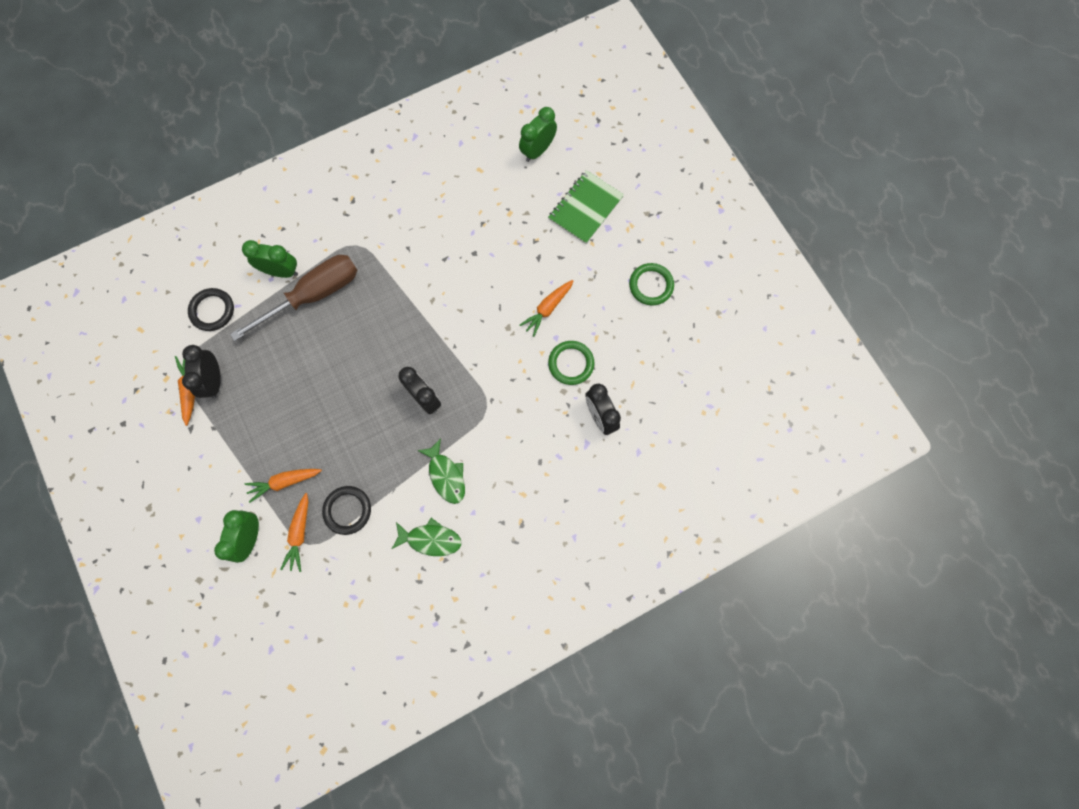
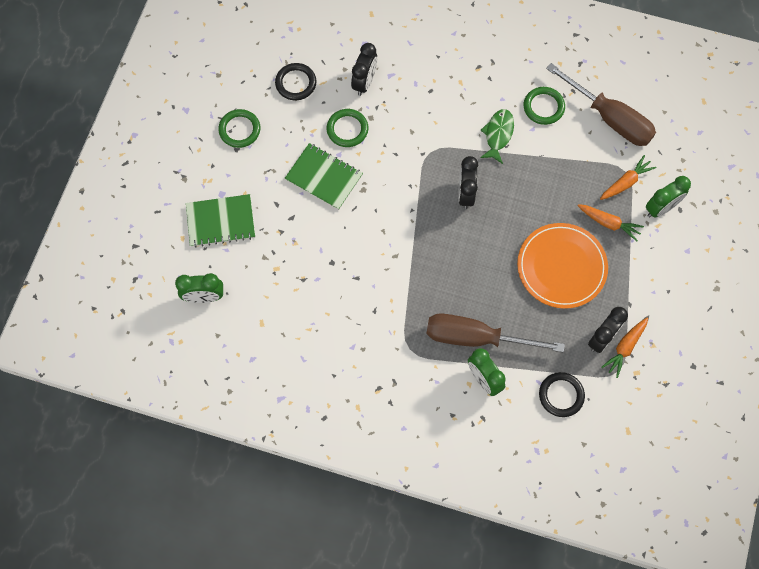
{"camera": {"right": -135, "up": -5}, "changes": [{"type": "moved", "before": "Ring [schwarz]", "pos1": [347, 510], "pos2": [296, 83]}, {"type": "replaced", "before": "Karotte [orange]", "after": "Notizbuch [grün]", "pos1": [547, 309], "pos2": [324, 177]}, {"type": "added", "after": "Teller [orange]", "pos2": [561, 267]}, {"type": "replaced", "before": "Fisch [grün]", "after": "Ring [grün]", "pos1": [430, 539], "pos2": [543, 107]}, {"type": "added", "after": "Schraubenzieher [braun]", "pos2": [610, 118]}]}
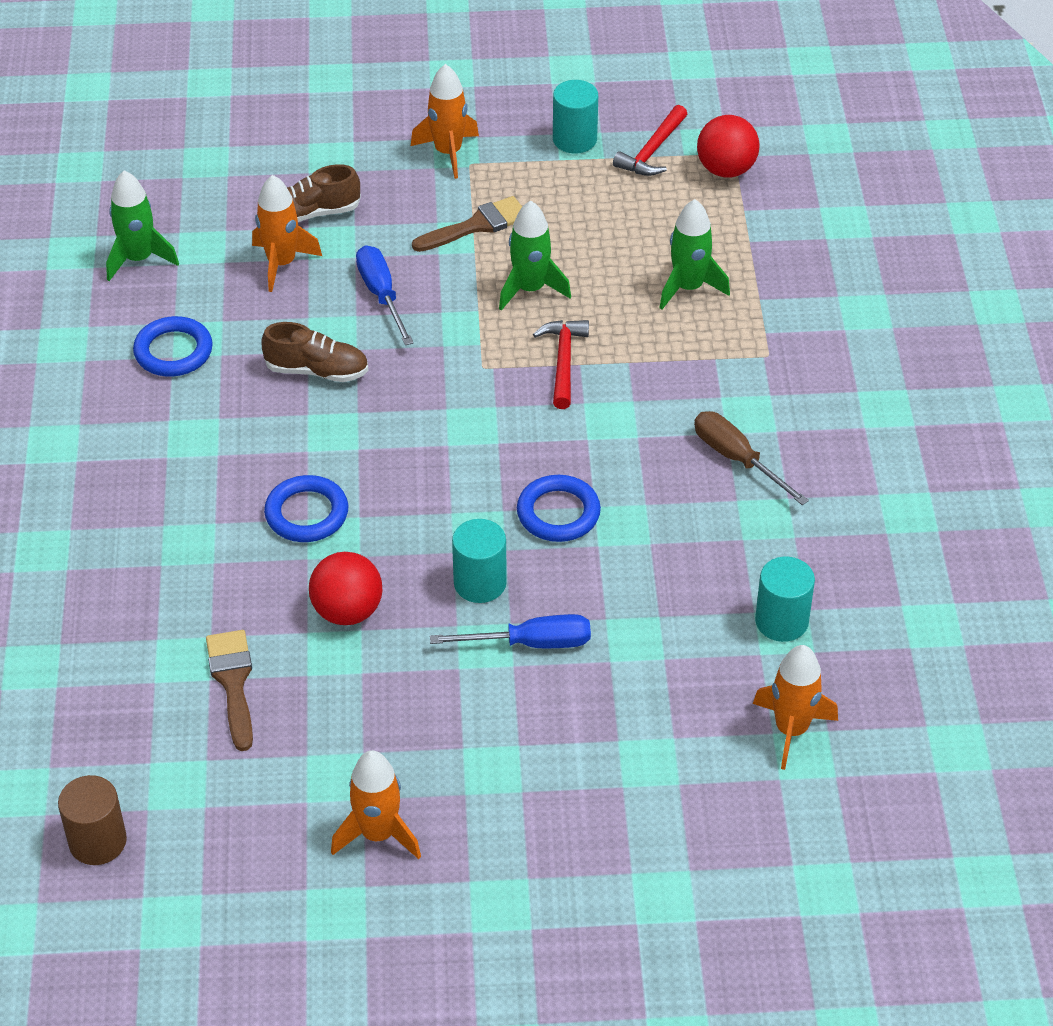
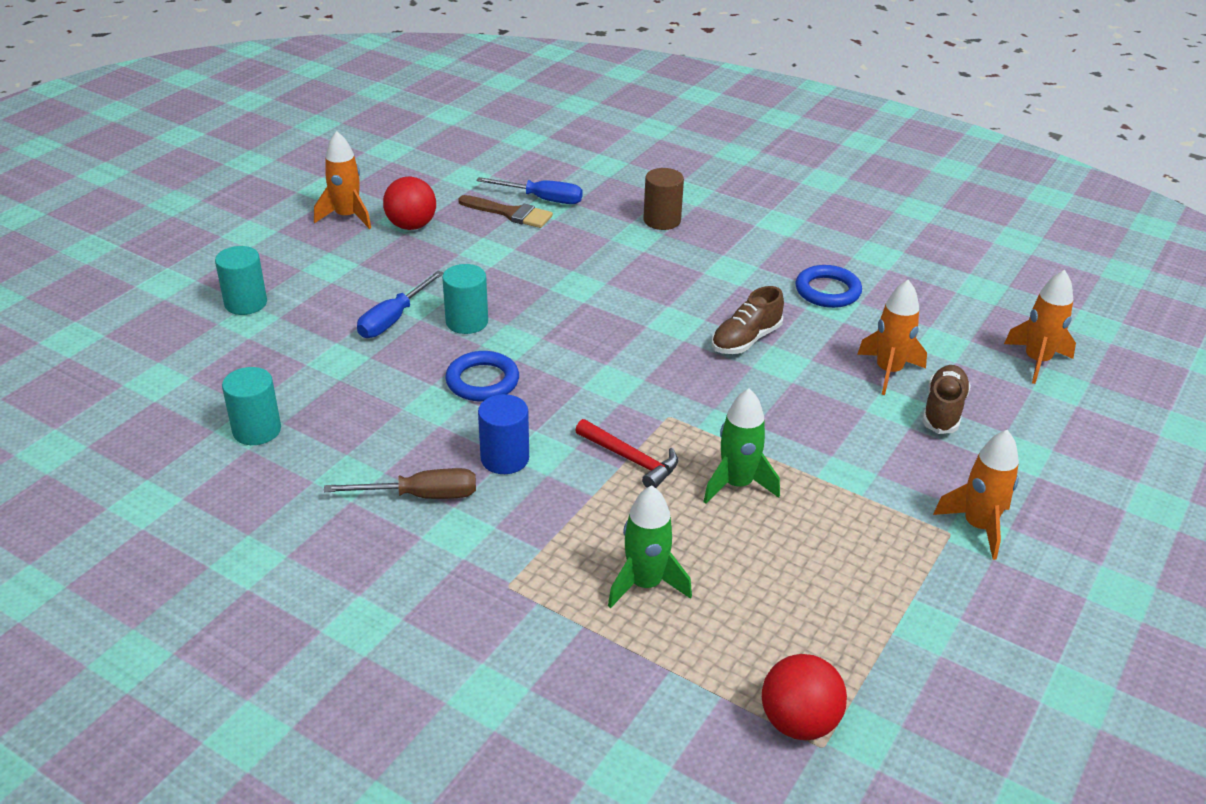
{"camera": {"right": 125, "up": -10}, "changes": [{"type": "moved", "before": "Vollzylinder [türkis]", "pos1": [574, 139], "pos2": [246, 303]}, {"type": "moved", "before": "Ball [rot]", "pos1": [347, 611], "pos2": [411, 226]}, {"type": "moved", "before": "Schraubenzieher [blau]", "pos1": [381, 295], "pos2": [542, 199]}, {"type": "added", "after": "Vollzylinder [blau]", "pos2": [505, 458]}, {"type": "moved", "before": "Vollzylinder [braun]", "pos1": [97, 841], "pos2": [662, 220]}, {"type": "moved", "before": "Rakete [orange]", "pos1": [791, 730], "pos2": [1036, 361]}, {"type": "removed", "before": "Rakete [grün]", "pos1": [139, 259]}, {"type": "removed", "before": "Ring [blau]", "pos1": [307, 513]}, {"type": "removed", "before": "Pinsel [braun]", "pos1": [477, 225]}, {"type": "removed", "before": "Hammer [rot]", "pos1": [652, 151]}]}
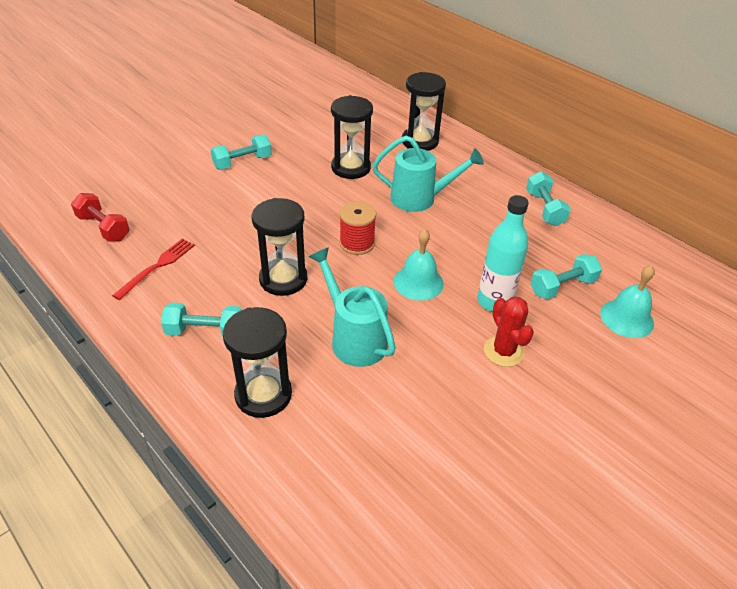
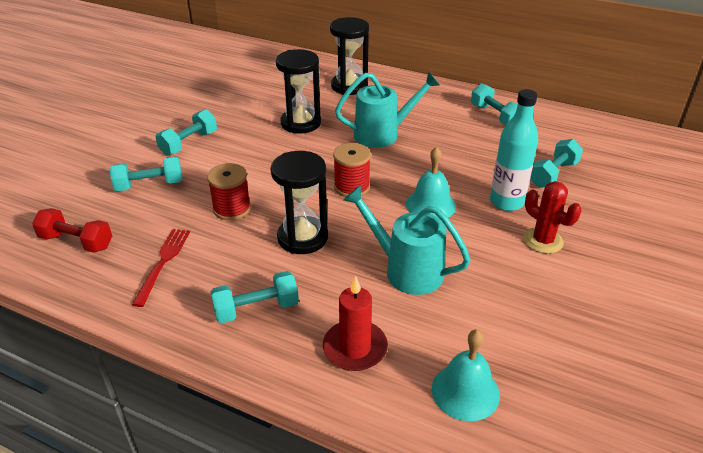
{"camera": {"right": -20, "up": -5}, "changes": [{"type": "added", "after": "Hantel [türkis]", "pos2": [149, 185]}, {"type": "added", "after": "Garnrolle [rot]", "pos2": [232, 209]}, {"type": "replaced", "before": "Sanduhr [schwarz]", "after": "Kerze [rot]", "pos1": [263, 394], "pos2": [355, 348]}, {"type": "moved", "before": "Glocke [türkis]", "pos1": [627, 318], "pos2": [465, 391]}]}
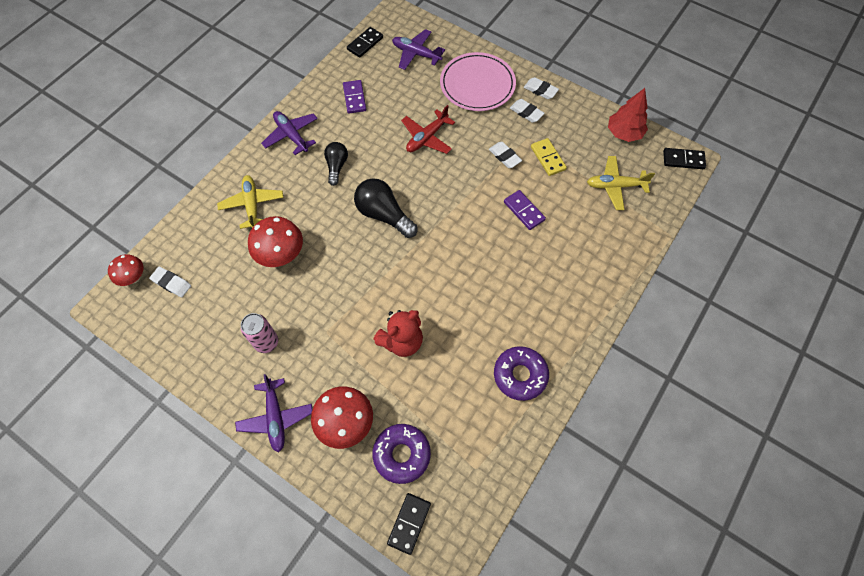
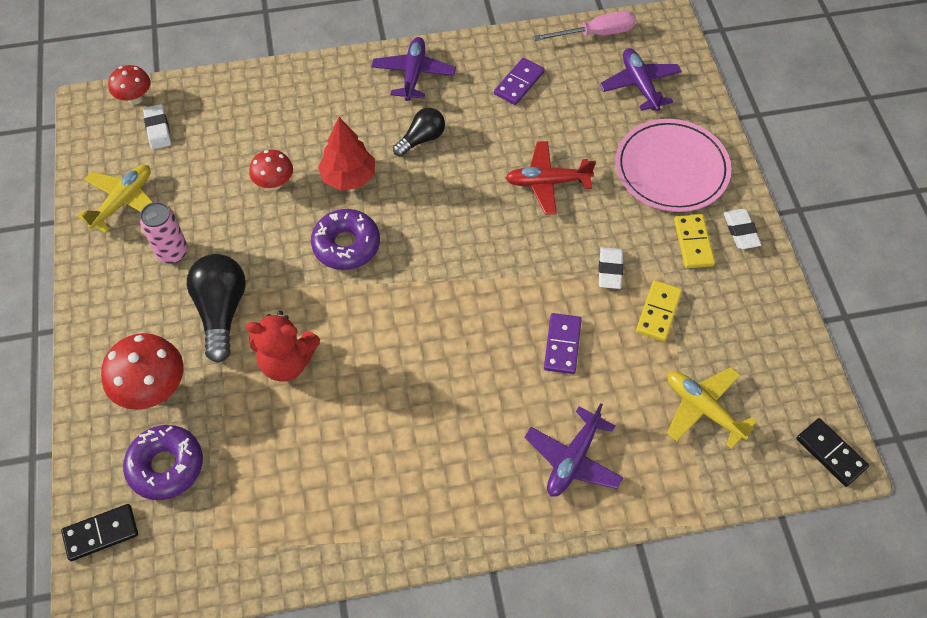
{"camera": {"right": 45, "up": -5}, "changes": [{"type": "moved", "before": "Flugzeug [gelb]", "pos1": [252, 205], "pos2": [123, 202]}, {"type": "moved", "before": "Glühbirne [schwarz]", "pos1": [384, 215], "pos2": [221, 312]}, {"type": "resized", "before": "Pilz [rot]", "pos1": [281, 255], "pos2": [274, 183], "scale": 0.62}, {"type": "moved", "before": "Donut [lila]", "pos1": [520, 375], "pos2": [346, 245]}, {"type": "moved", "before": "Baum [rot]", "pos1": [624, 133], "pos2": [349, 177]}, {"type": "moved", "before": "Flugzeug [lila]", "pos1": [276, 417], "pos2": [573, 459]}, {"type": "replaced", "before": "Dominostein [schwarz]", "after": "Schraubenzieher [rosa]", "pos1": [365, 43], "pos2": [596, 34]}, {"type": "replaced", "before": "Radiergummi [weiß]", "after": "Dominostein [gelb]", "pos1": [526, 112], "pos2": [693, 243]}]}
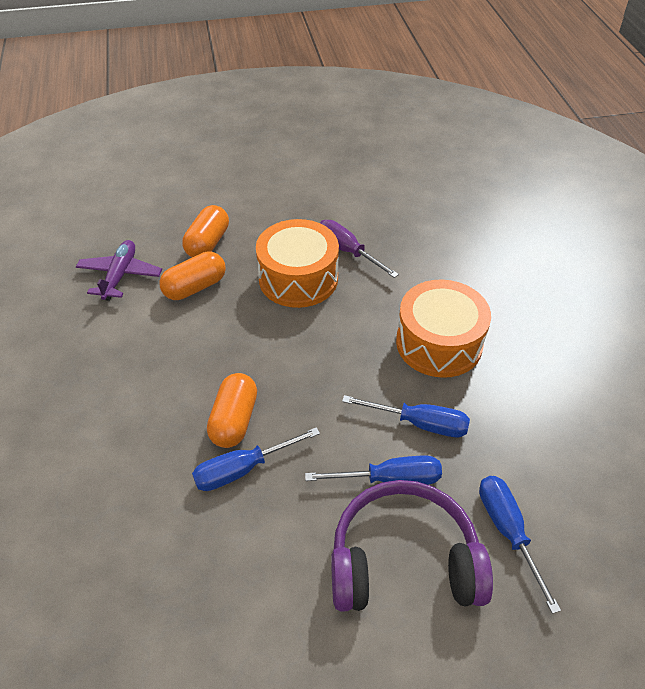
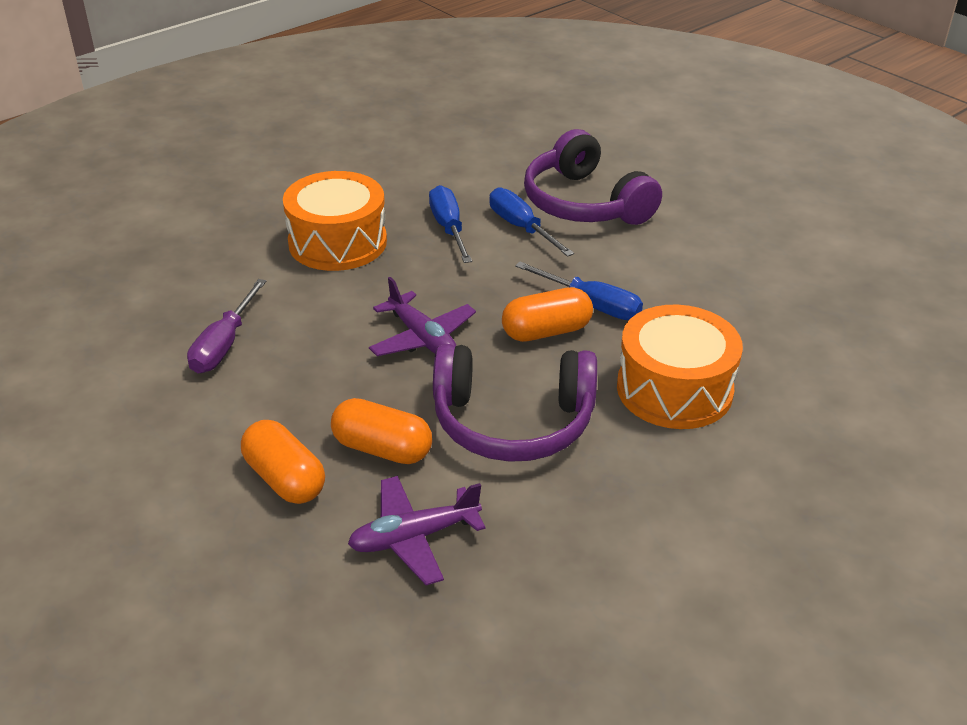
{"camera": {"right": -120, "up": -10}, "changes": [{"type": "turned", "before": "Kapsel [orange]", "pos1": [207, 243], "pos2": [285, 479], "turn": 60}, {"type": "added", "after": "Flugzeug [lila]", "pos2": [422, 338]}, {"type": "added", "after": "Kopfhörer [lila]", "pos2": [513, 422]}, {"type": "moved", "before": "Trommel [orange]", "pos1": [298, 278], "pos2": [674, 389]}, {"type": "removed", "before": "Schraubenzieher [blau]", "pos1": [507, 531]}]}
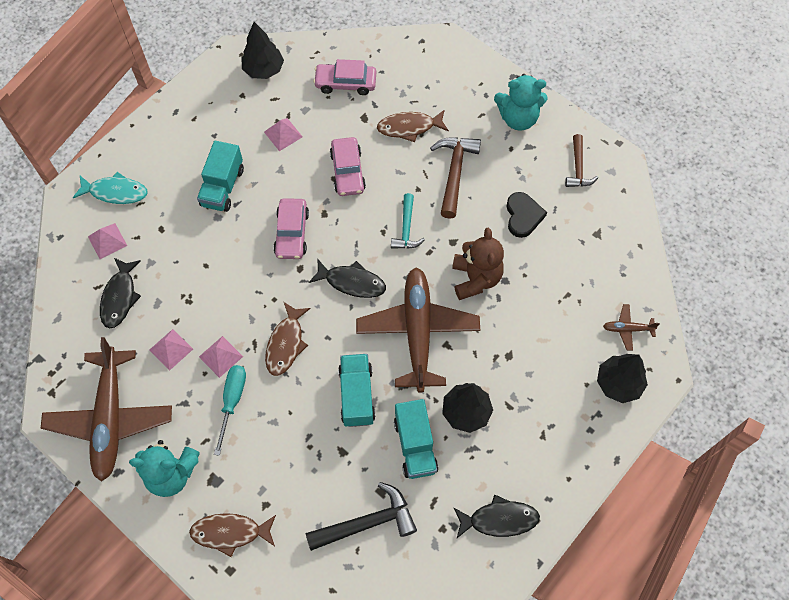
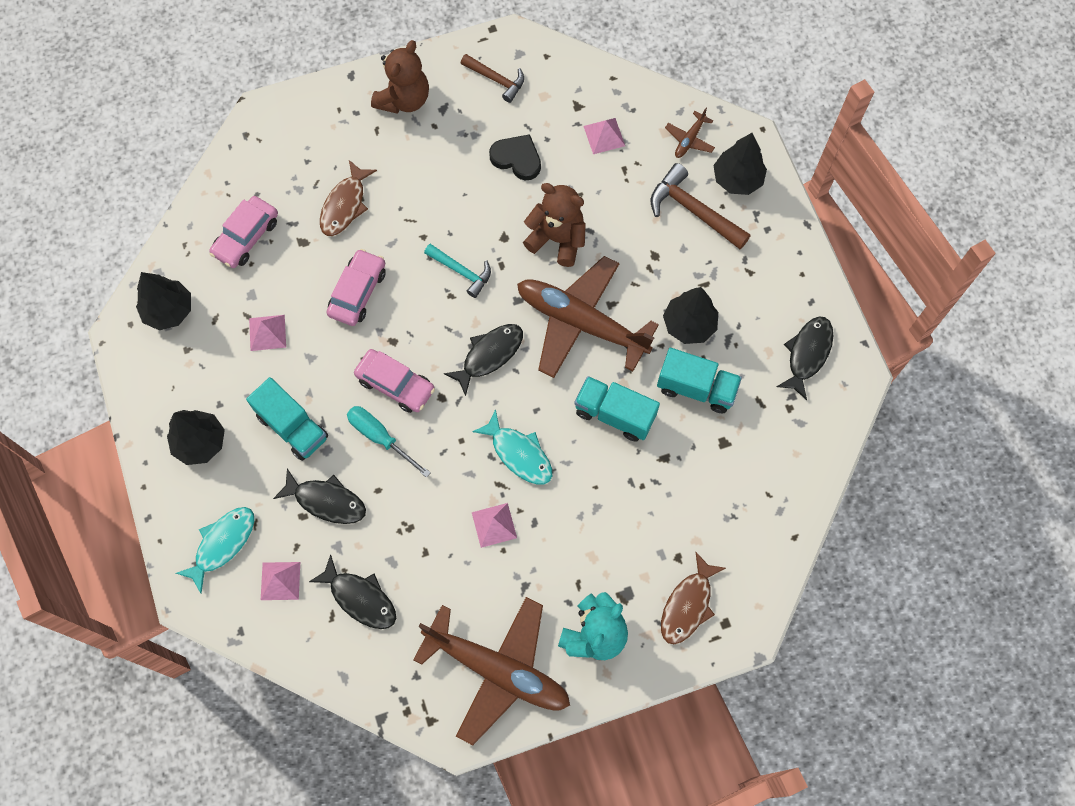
{"camera": {"right": -60, "up": 5}, "changes": [{"type": "added", "after": "Baum [schwarz]", "pos2": [200, 442]}, {"type": "added", "after": "Fisch [schwarz]", "pos2": [326, 501]}, {"type": "turned", "before": "Auto [rosa]", "pos1": [347, 171], "pos2": [357, 292], "turn": -90}, {"type": "moved", "before": "Schraubenzieher [türkis]", "pos1": [232, 401], "pos2": [380, 437]}, {"type": "recoloured", "before": "Teddybär [türkis]", "after": "Teddybär [braun]", "pos1": [518, 118], "pos2": [404, 99]}, {"type": "recoloured", "before": "Fisch [braun]", "after": "Fisch [türkis]", "pos1": [286, 344], "pos2": [519, 453]}, {"type": "moved", "before": "Pyramide [rosa]", "pos1": [171, 349], "pos2": [604, 136]}, {"type": "moved", "before": "Hammer [braun]", "pos1": [454, 172], "pos2": [693, 210]}, {"type": "removed", "before": "Hammer [schwarz]", "pos1": [367, 522]}]}
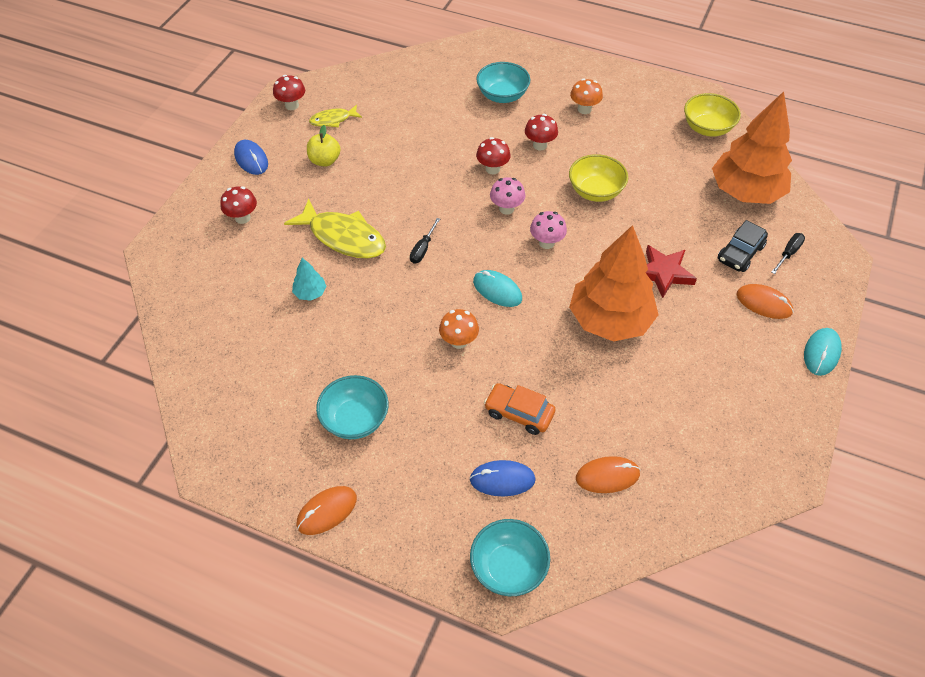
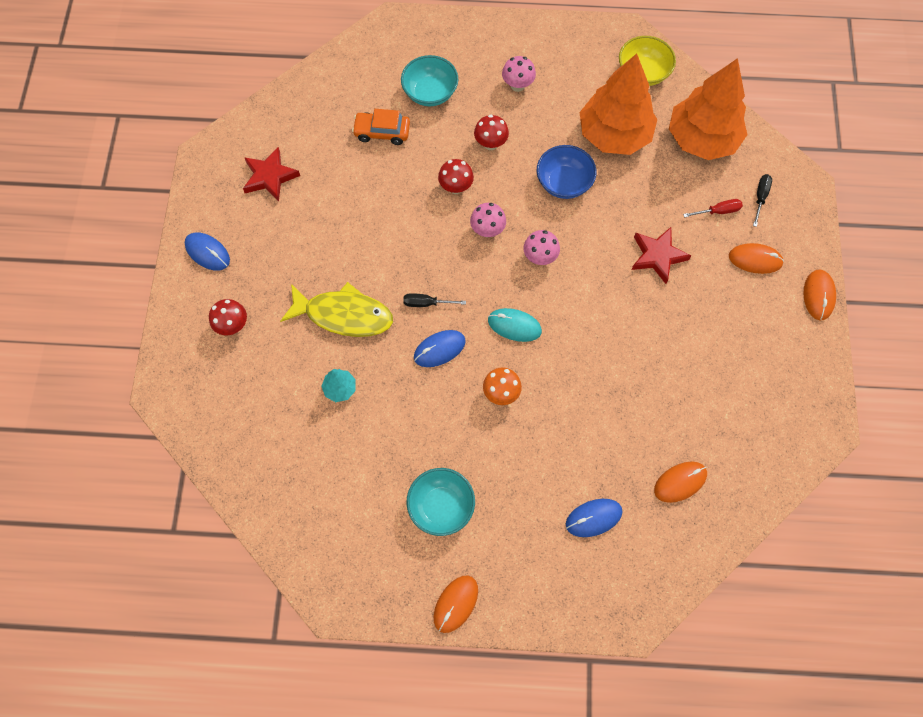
{"camera": {"right": -20, "up": 15}, "changes": [{"type": "replaced", "before": "Fisch [gelb]", "after": "Stern [rot]", "pos1": [333, 120], "pos2": [270, 176]}, {"type": "moved", "before": "Auto [orange]", "pos1": [519, 413], "pos2": [382, 132]}, {"type": "turned", "before": "Schraubenzieher [schwarz]", "pos1": [423, 249], "pos2": [426, 303], "turn": 90}, {"type": "added", "after": "Computermaus [blau]", "pos2": [439, 349]}, {"type": "recoloured", "before": "Pilz [orange]", "after": "Pilz [rosa]", "pos1": [584, 109], "pos2": [517, 85]}, {"type": "recoloured", "before": "Schüssel [gelb]", "after": "Schüssel [blau]", "pos1": [595, 191], "pos2": [564, 183]}, {"type": "moved", "before": "Baum [orange]", "pos1": [610, 320], "pos2": [614, 135]}, {"type": "replaced", "before": "Auto [schwarz]", "after": "Schraubenzieher [rot]", "pos1": [740, 253], "pos2": [718, 211]}, {"type": "recoloured", "before": "Computermaus [türkis]", "after": "Computermaus [orange]", "pos1": [821, 353], "pos2": [818, 295]}, {"type": "removed", "before": "Pilz [rot]", "pos1": [292, 105]}, {"type": "removed", "before": "Apfel [gelb]", "pos1": [325, 161]}, {"type": "removed", "before": "Schüssel [türkis]", "pos1": [508, 567]}]}
